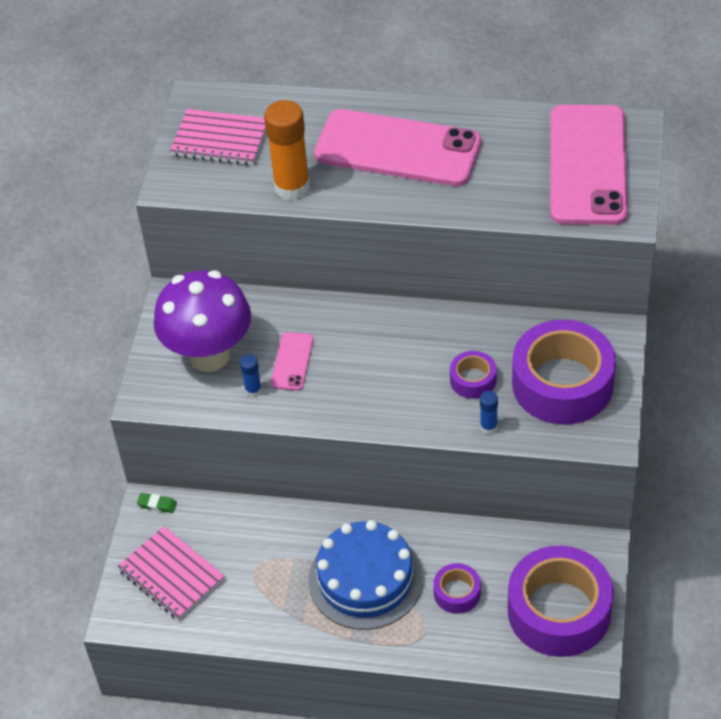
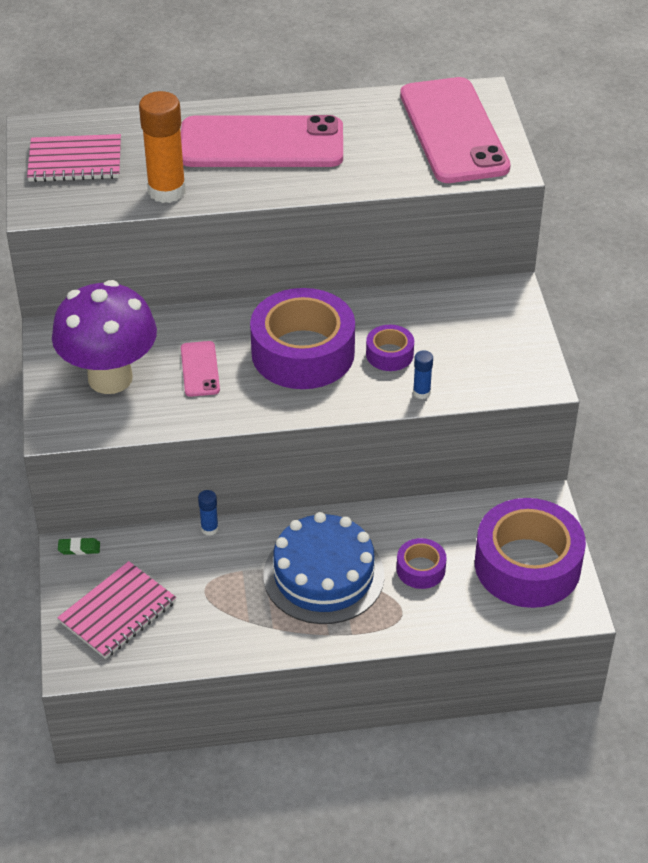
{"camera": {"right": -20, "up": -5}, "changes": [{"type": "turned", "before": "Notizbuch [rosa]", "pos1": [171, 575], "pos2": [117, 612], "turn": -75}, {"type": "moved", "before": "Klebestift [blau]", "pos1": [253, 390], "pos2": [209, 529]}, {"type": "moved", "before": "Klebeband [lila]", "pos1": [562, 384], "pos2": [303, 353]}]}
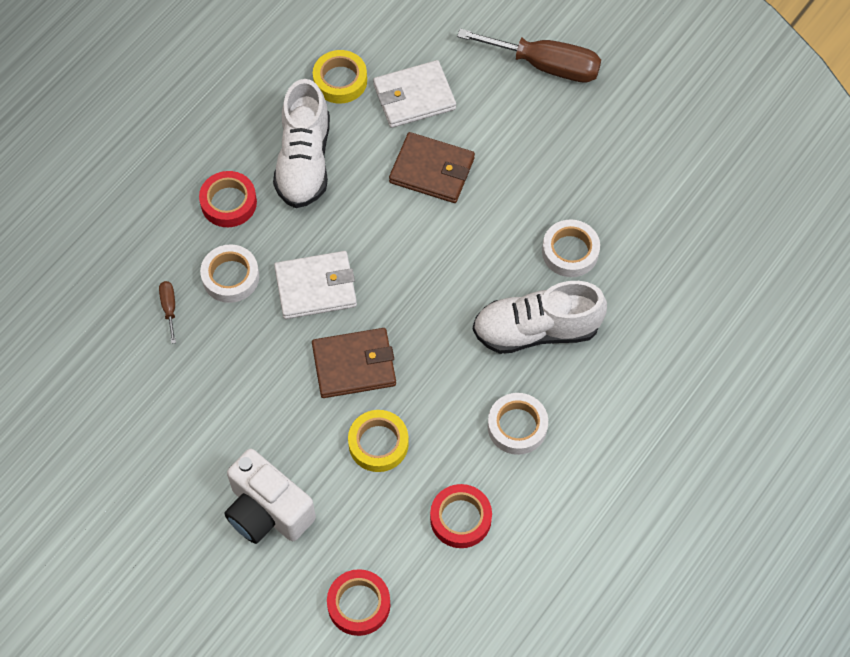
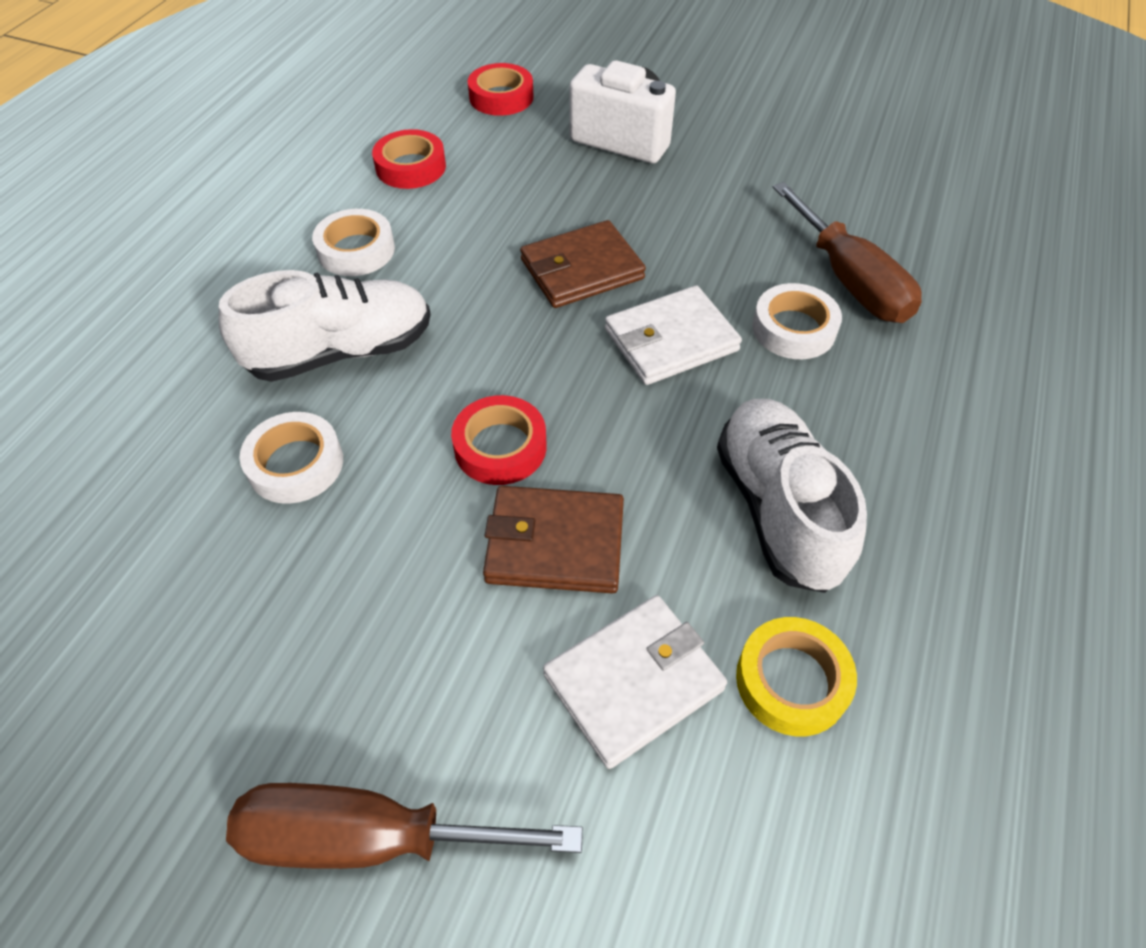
{"camera": {"right": 165, "up": -10}, "changes": [{"type": "moved", "before": "Klebeband [rot]", "pos1": [228, 203], "pos2": [500, 447]}, {"type": "resized", "before": "Schraubenzieher [braun]", "pos1": [169, 308], "pos2": [849, 280], "scale": 2.31}, {"type": "removed", "before": "Klebeband [gelb]", "pos1": [378, 443]}]}
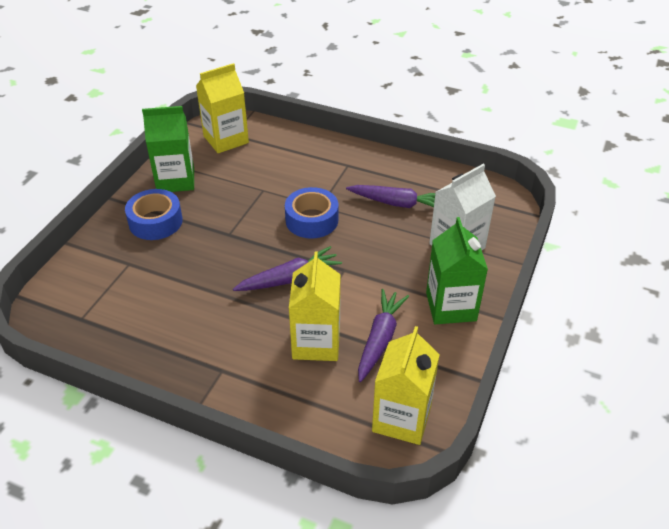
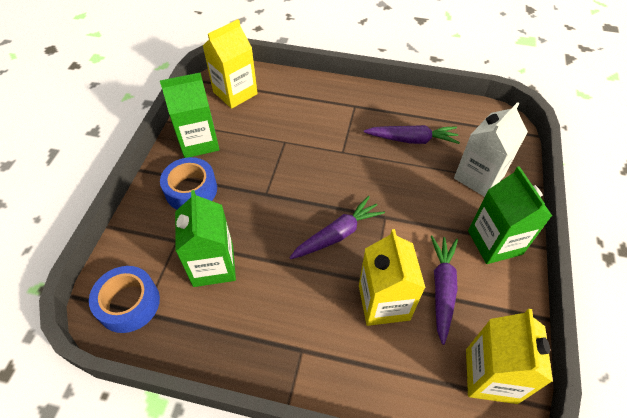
{"camera": {"right": -10, "up": 10}, "changes": [{"type": "moved", "before": "Klebeband [blau]", "pos1": [312, 220], "pos2": [129, 303]}, {"type": "added", "after": "Getränkekarton [grün]", "pos2": [213, 265]}]}
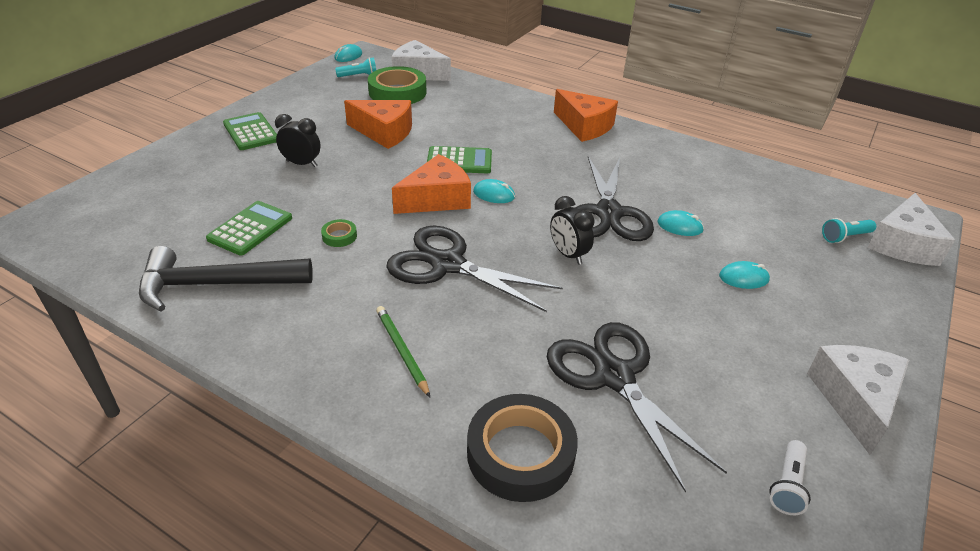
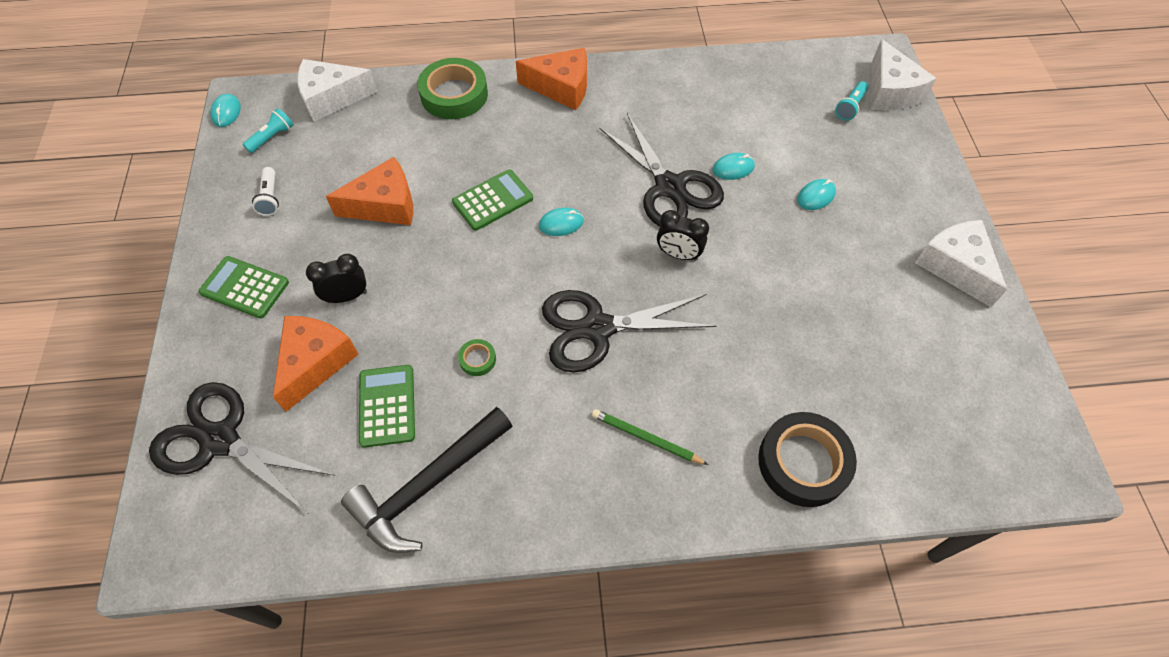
{"camera": {"right": -35, "up": 20}, "changes": [{"type": "moved", "before": "Schere [schwarz]", "pos1": [614, 377], "pos2": [220, 440]}, {"type": "moved", "before": "Taschenlampe [weiß]", "pos1": [787, 485], "pos2": [270, 198]}, {"type": "moved", "before": "Käse [orange]", "pos1": [437, 199], "pos2": [315, 363]}, {"type": "moved", "before": "Klebeband [grün]", "pos1": [397, 92], "pos2": [454, 94]}]}
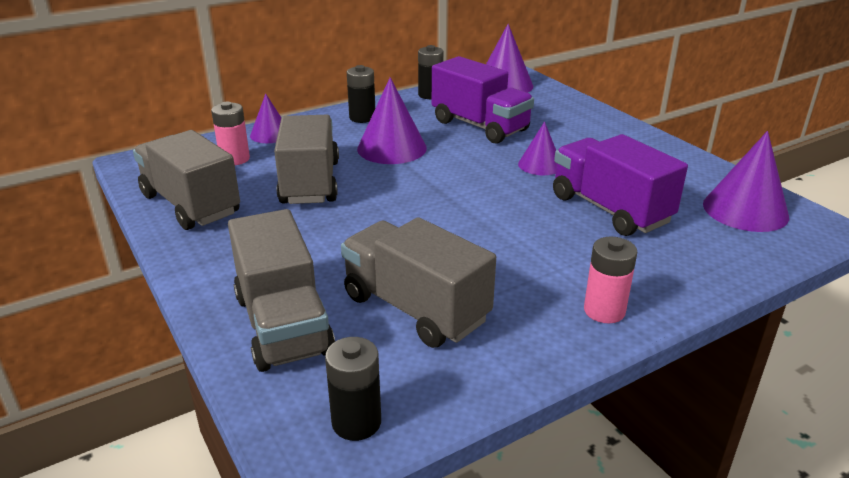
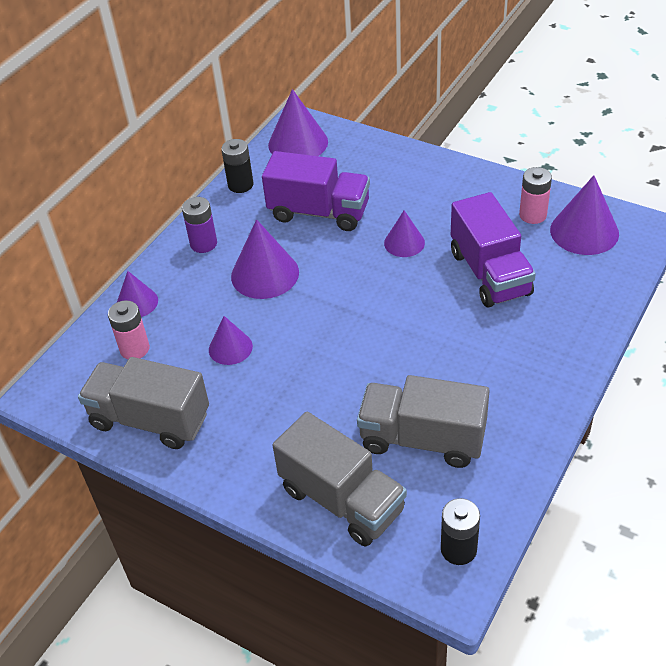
{"camera": {"right": -25, "up": 15}, "changes": [{"type": "recoloured", "before": "Batterie [schwarz]", "after": "Batterie [lila]", "pos1": [362, 118], "pos2": [203, 244]}, {"type": "replaced", "before": "Lastwagen [grau]", "after": "Kegel [lila]", "pos1": [310, 182], "pos2": [230, 348]}, {"type": "turned", "before": "Lastwagen [lila]", "pos1": [609, 209], "pos2": [490, 273], "turn": -135}, {"type": "moved", "before": "Batterie [rosa]", "pos1": [604, 311], "pos2": [532, 215]}]}
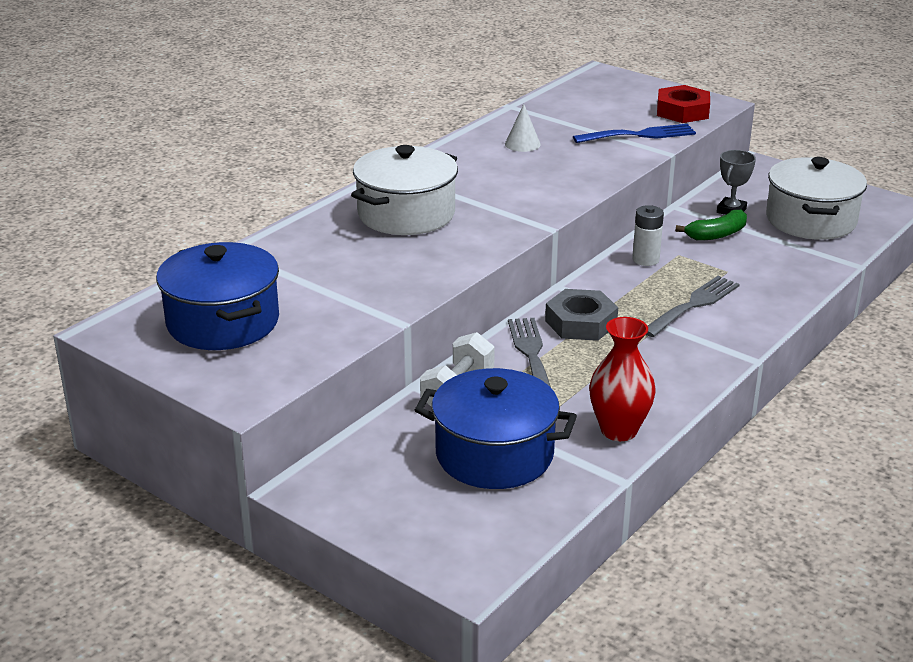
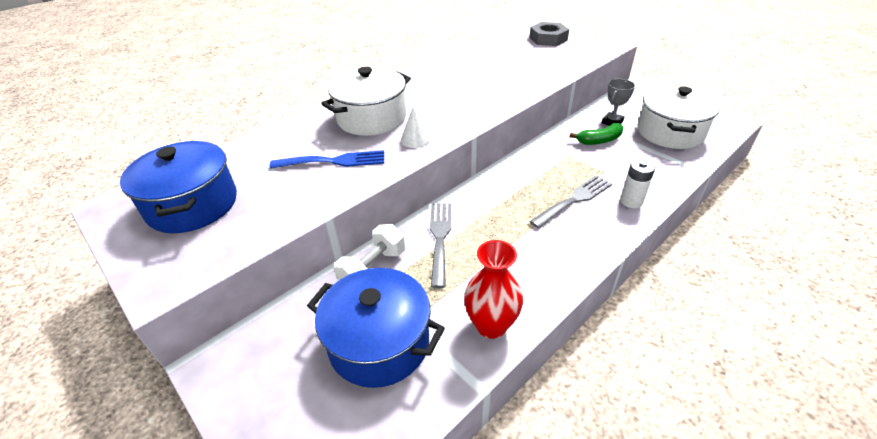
{"camera": {"right": 10, "up": 10}, "changes": [{"type": "moved", "before": "Gabel [blau]", "pos1": [639, 135], "pos2": [334, 161]}, {"type": "moved", "before": "Kegel [weiß]", "pos1": [522, 144], "pos2": [415, 139]}, {"type": "moved", "before": "Sechskantmutter [grau]", "pos1": [581, 323], "pos2": [548, 39]}, {"type": "moved", "before": "Batterie [weiß]", "pos1": [645, 259], "pos2": [631, 201]}, {"type": "removed", "before": "Sechskantmutter [rot]", "pos1": [682, 111]}]}
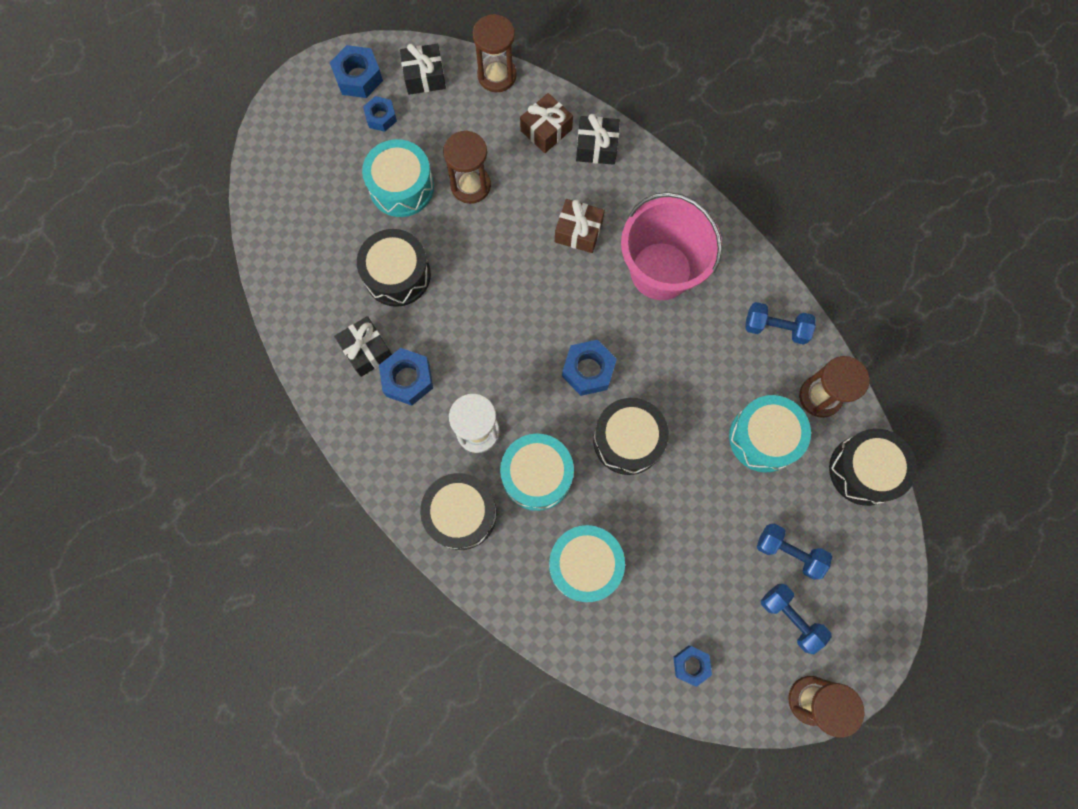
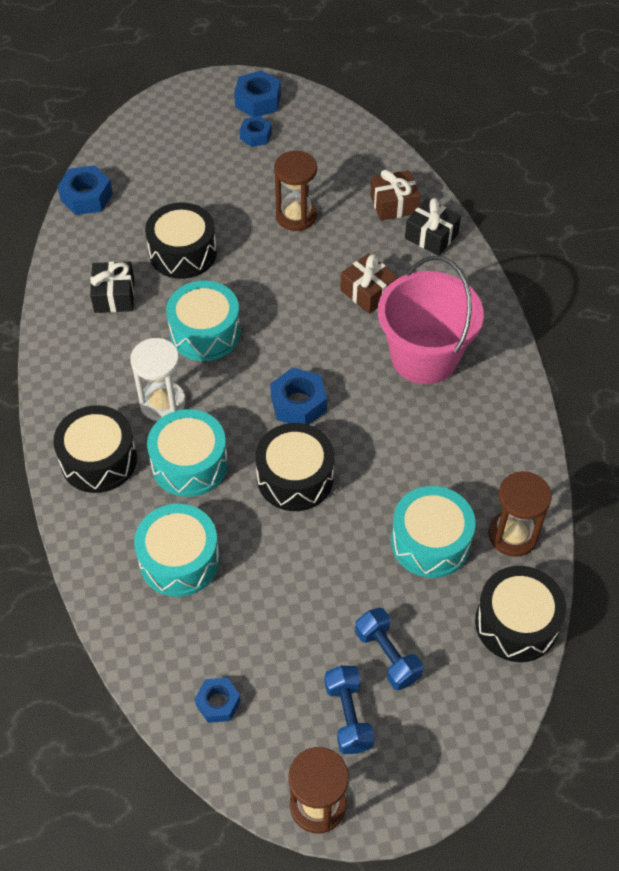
{"camera": {"right": 30, "up": -20}, "changes": [{"type": "moved", "before": "Sechskantmutter [blau]", "pos1": [407, 379], "pos2": [86, 197]}, {"type": "moved", "before": "Trommel [türkis]", "pos1": [401, 187], "pos2": [205, 332]}, {"type": "removed", "before": "Geschenk [schwarz]", "pos1": [424, 77]}, {"type": "removed", "before": "Sanduhr [braun]", "pos1": [497, 75]}, {"type": "removed", "before": "Hantel [blau]", "pos1": [775, 328]}]}
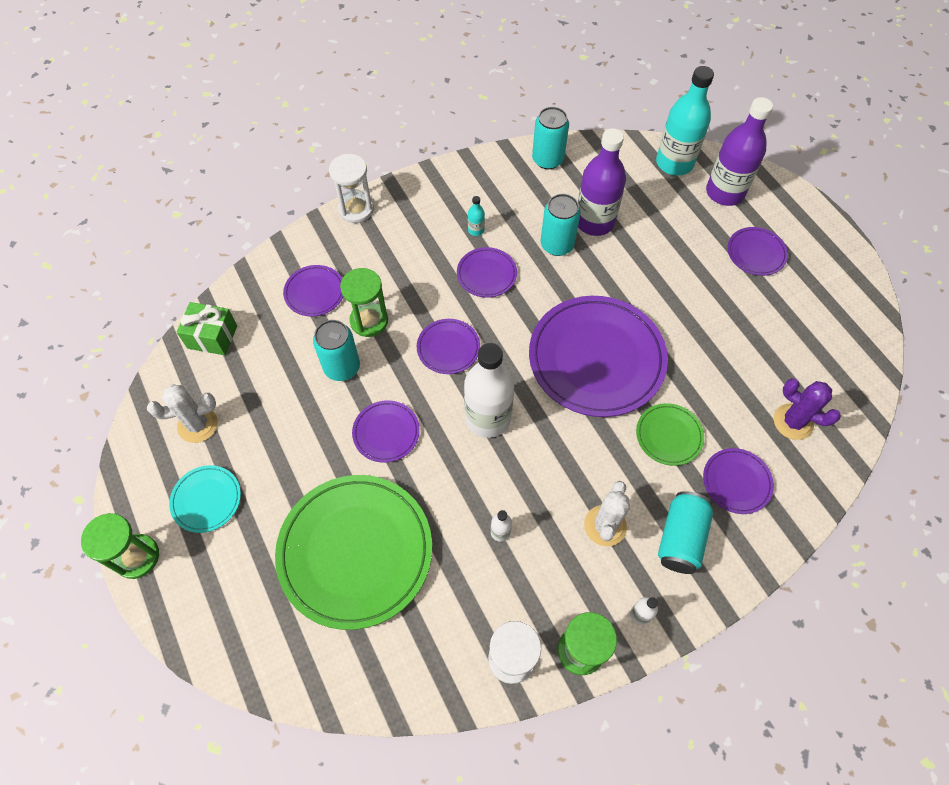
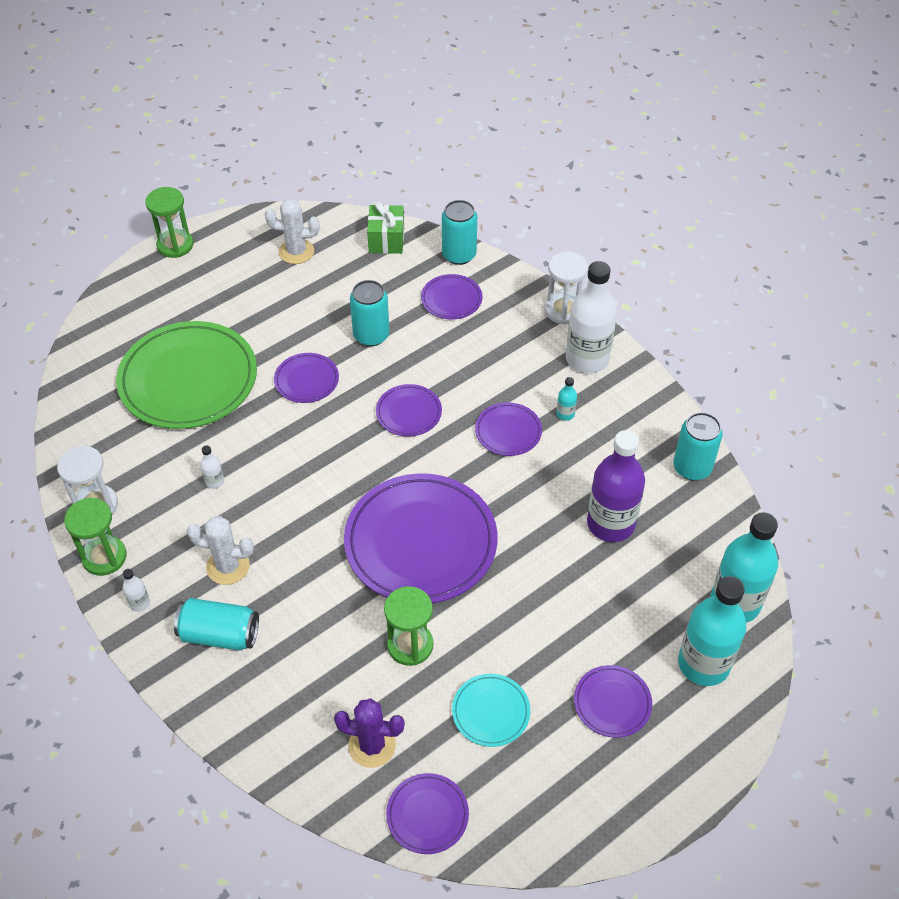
{"camera": {"right": 80, "up": -10}, "changes": [{"type": "turned", "before": "Kaktus [weiß]", "pos1": [197, 425], "pos2": [296, 252], "turn": -60}, {"type": "turned", "before": "Kaktus [lila]", "pos1": [793, 422], "pos2": [372, 745], "turn": 75}, {"type": "moved", "before": "Sanduhr [grün]", "pos1": [369, 321], "pos2": [410, 645]}, {"type": "moved", "before": "Teller [lila]", "pos1": [736, 482], "pos2": [427, 815]}, {"type": "moved", "before": "Dose [türkis]", "pos1": [557, 245], "pos2": [459, 255]}, {"type": "moved", "before": "Teller [türkis]", "pos1": [206, 500], "pos2": [491, 712]}, {"type": "moved", "before": "Flasche [weiß]", "pos1": [487, 418], "pos2": [587, 359]}, {"type": "recoloured", "before": "Flasche [lila]", "after": "Flasche [türkis]", "pos1": [725, 192], "pos2": [703, 664]}, {"type": "removed", "before": "Teller [grün]", "pos1": [669, 435]}]}
